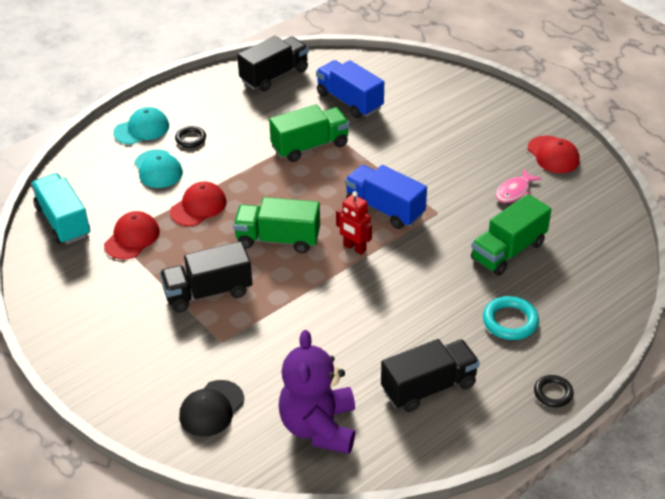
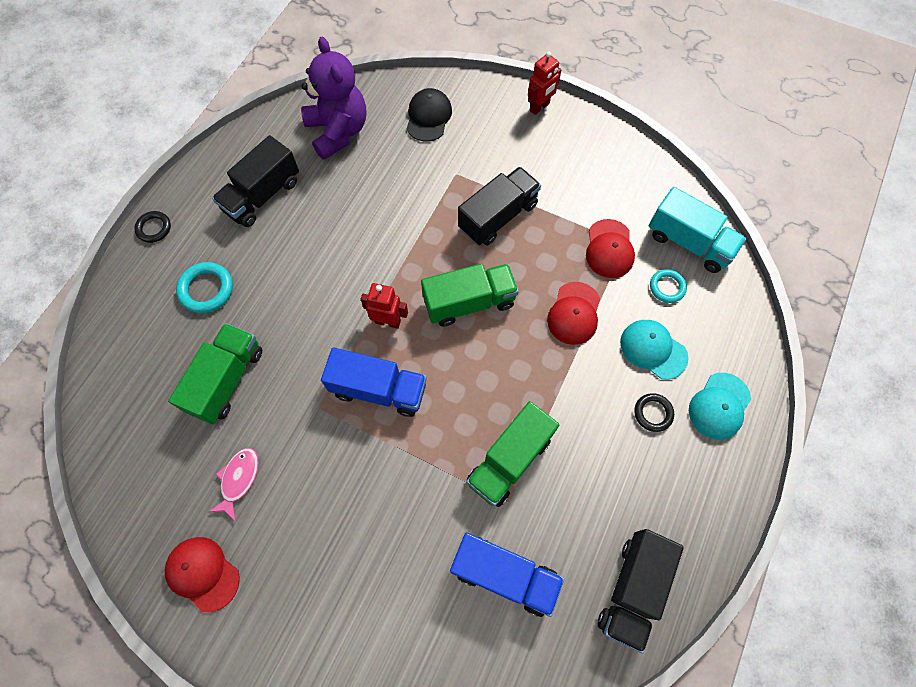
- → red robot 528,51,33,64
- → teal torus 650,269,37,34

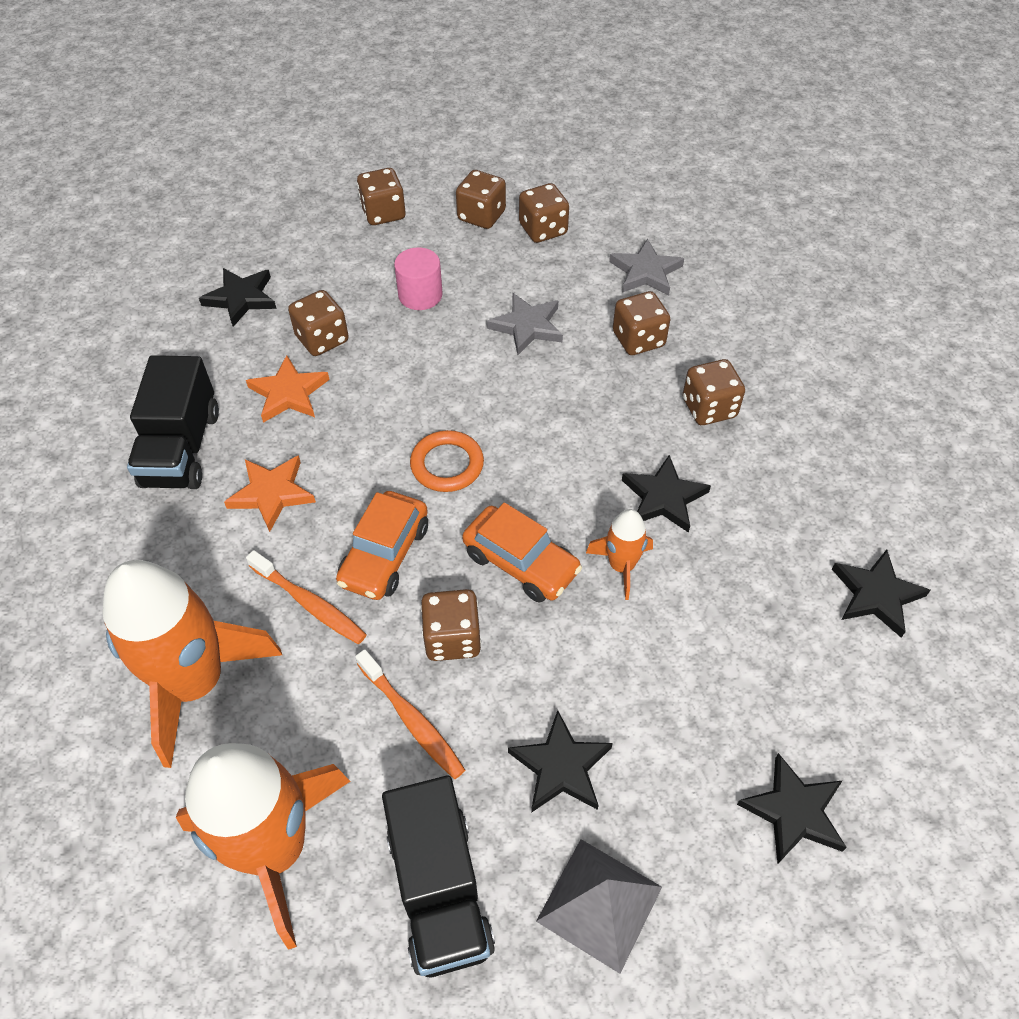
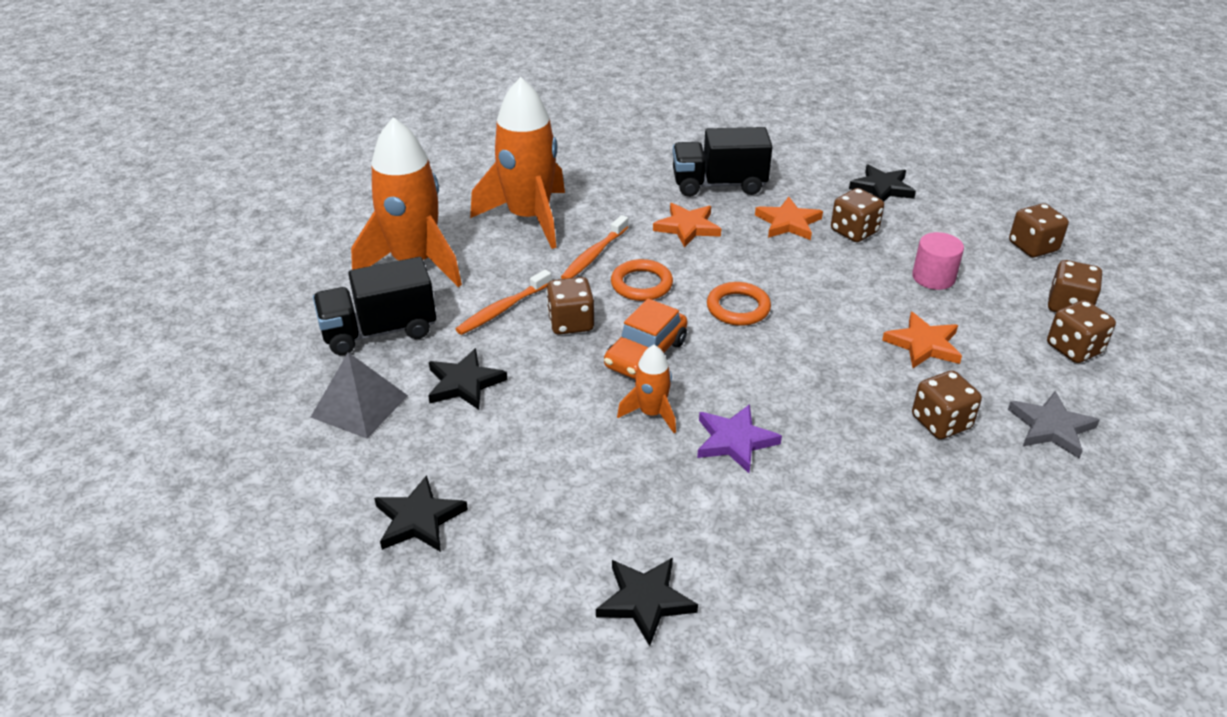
orange-coloured car 336,491,92,109 → orange-coloured torus 611,259,62,42
gray star 487,293,76,62 → orange-coloured star 882,312,80,56
ebony star 622,455,89,78 → violet star 697,404,85,69
russet game die 683,359,62,66 → -

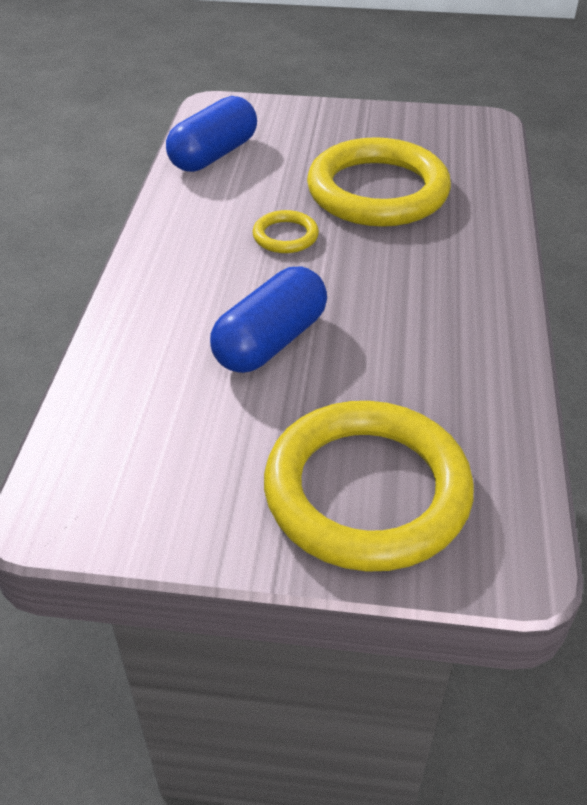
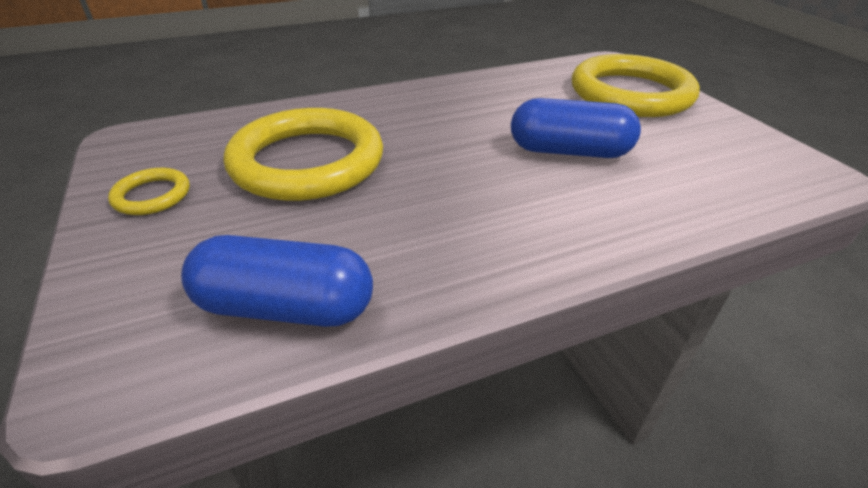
yellow torus 252,210,67,43 → yellow torus 108,168,82,47, shifted

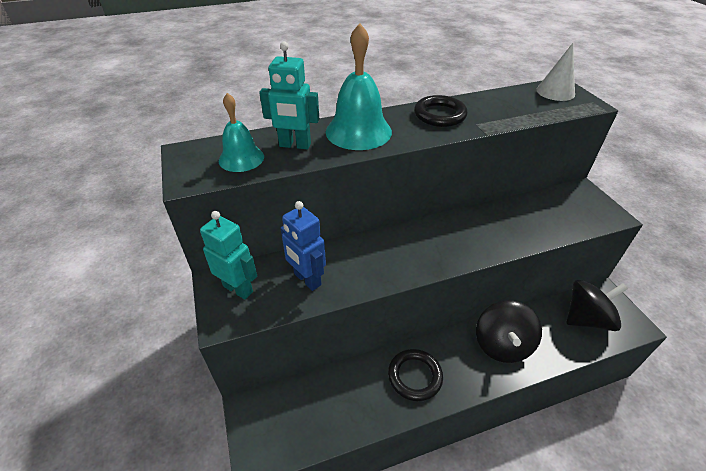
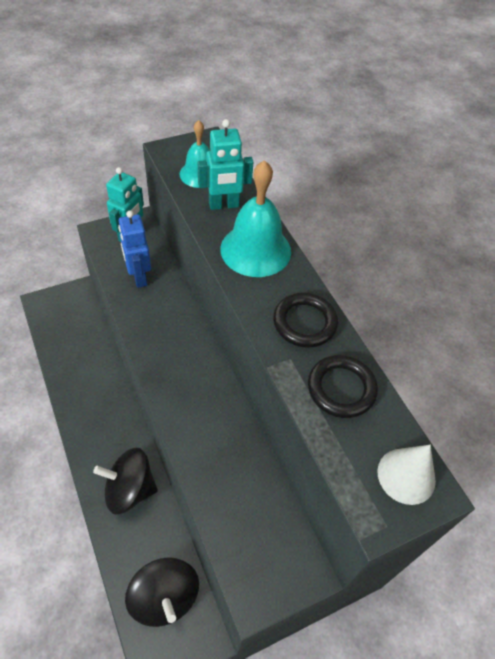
teal robot 259,41,60,108 → teal robot 198,119,55,91, 105 degrees counterclockwise
blue robot 281,201,45,90 → blue robot 118,210,33,78, 60 degrees counterclockwise
ebony torus 388,349,55,52 → ebony torus 308,355,70,63, shifted

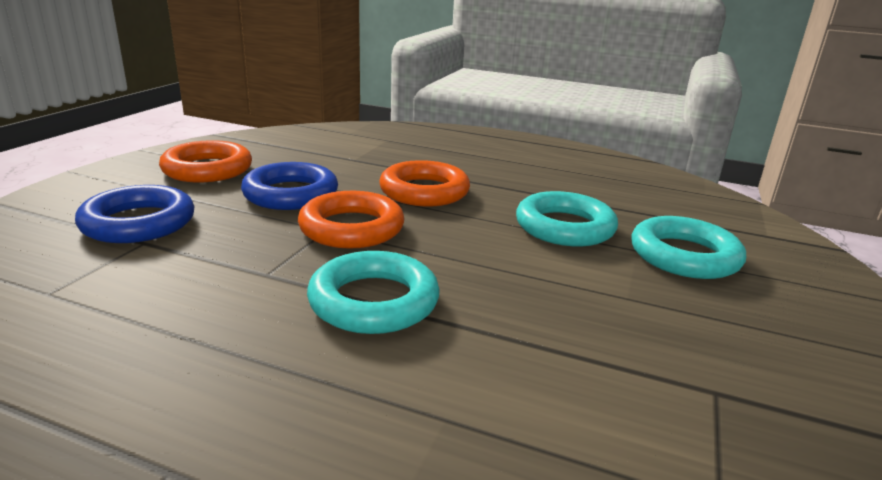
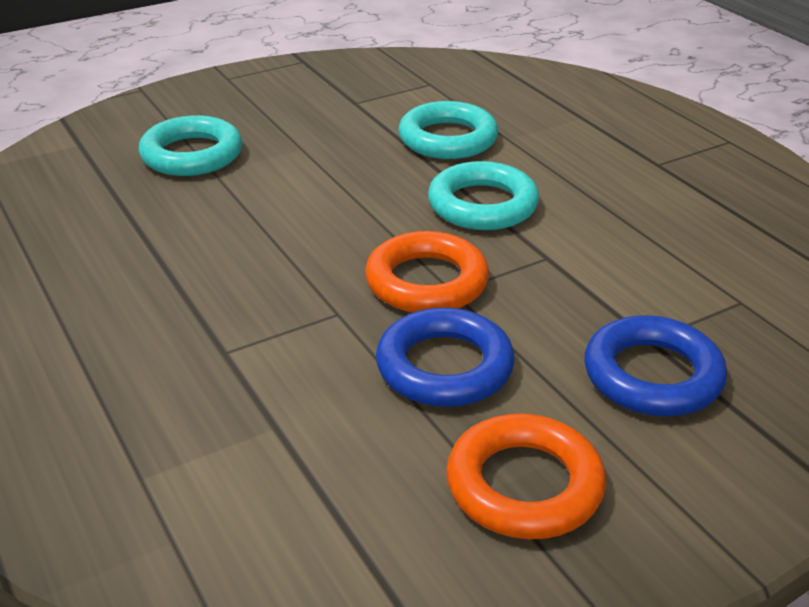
orange-coloured torus 379,160,91,46 → -
teal torus 516,191,102,56 → teal torus 399,101,99,58, shifted

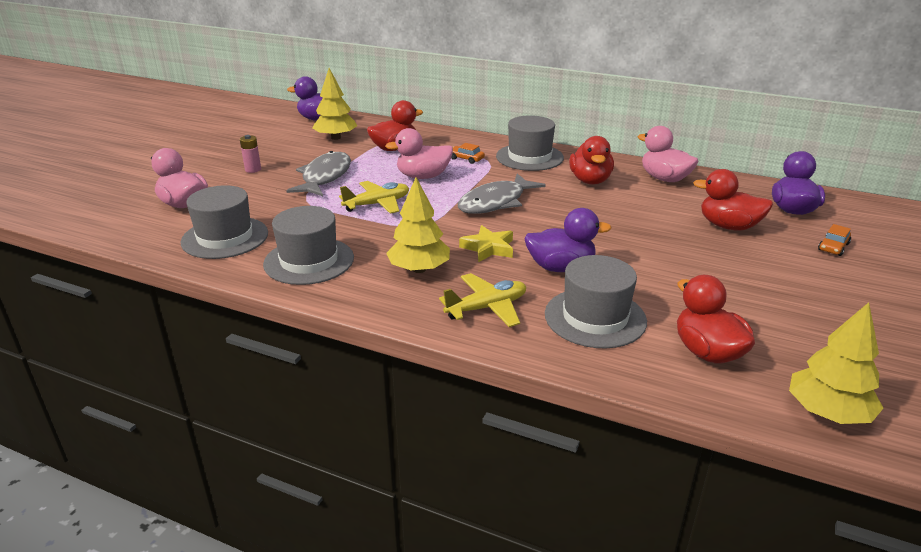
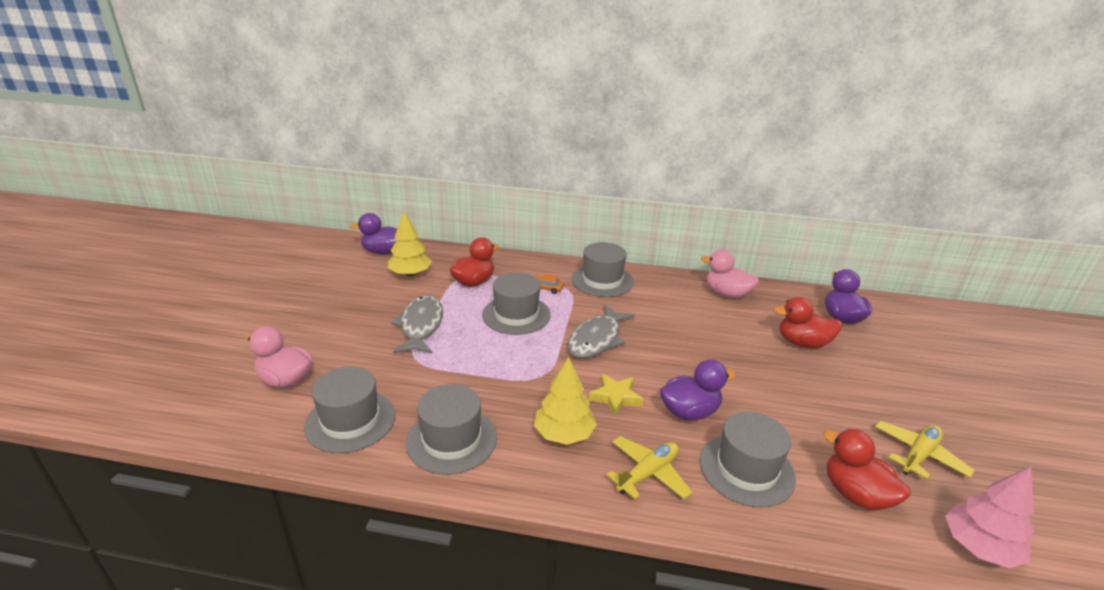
rose-pink battery 240,135,21,38 → -
yellow plane 339,181,70,33 → yellow plane 875,421,100,58, shifted
rose-pink rubber duck 385,128,68,51 → gray tall hat 482,273,69,62
red rubber duck 569,136,45,49 → -
yellow tree 789,302,94,122 → rose-pink tree 945,467,89,101
orange-coloured car 818,224,33,32 → -

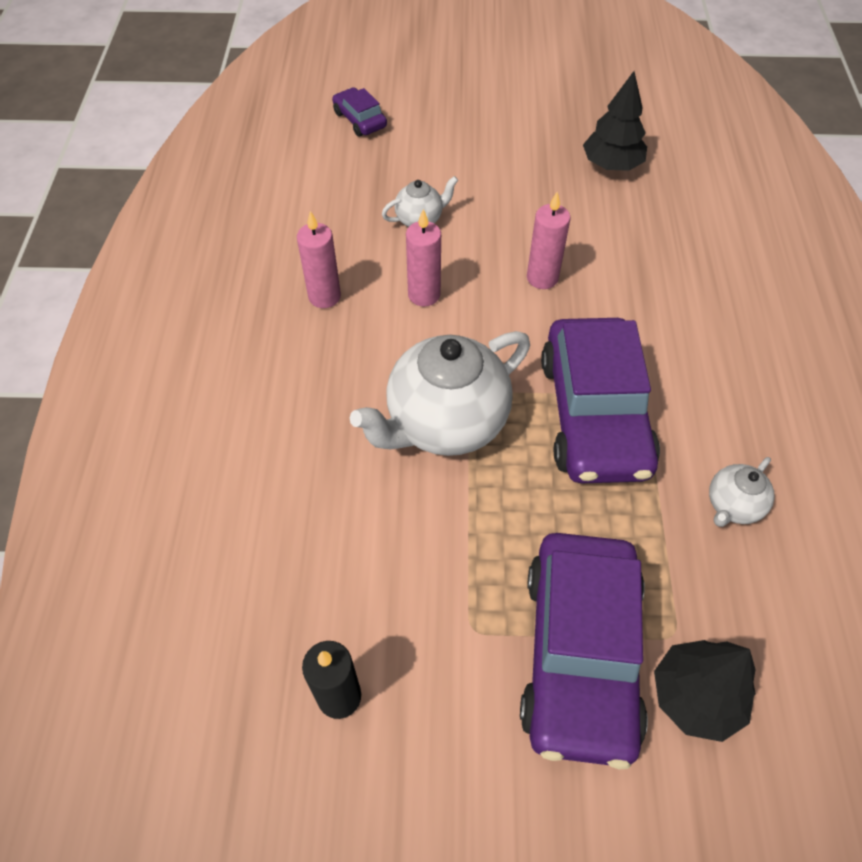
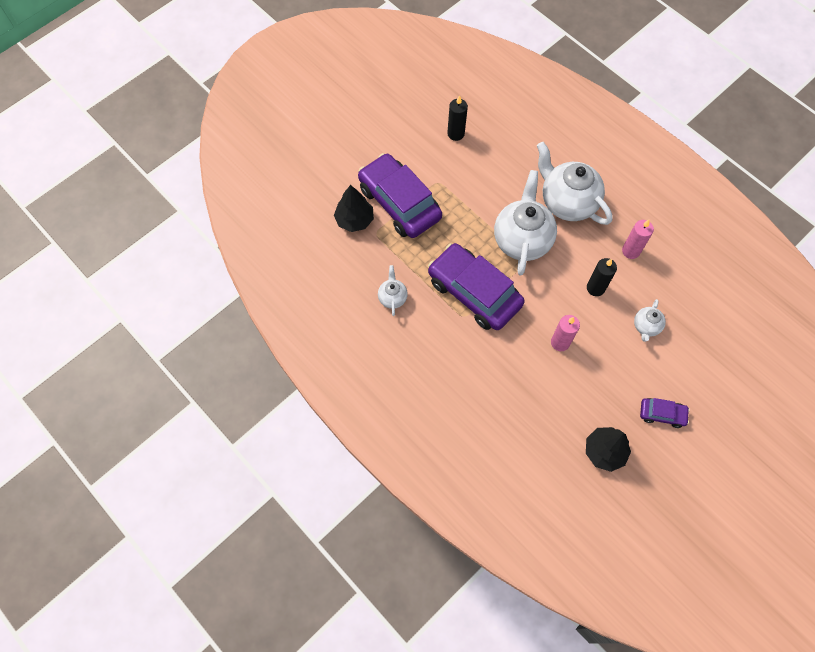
violet car 332,87,55,50 → violet car 640,398,50,30, shifted
rose-pink candle 406,209,35,97 → ebony candle 587,258,30,38
- → pure white teapot 537,142,76,83

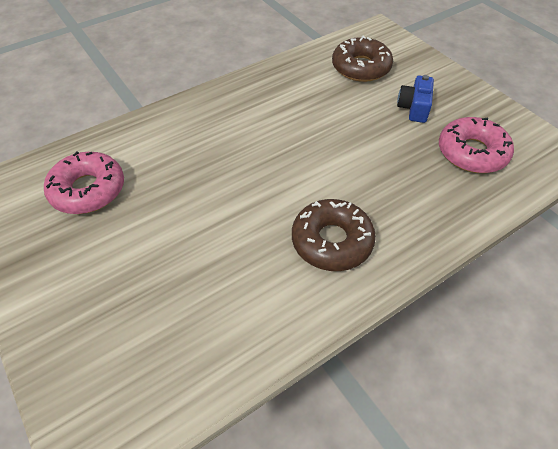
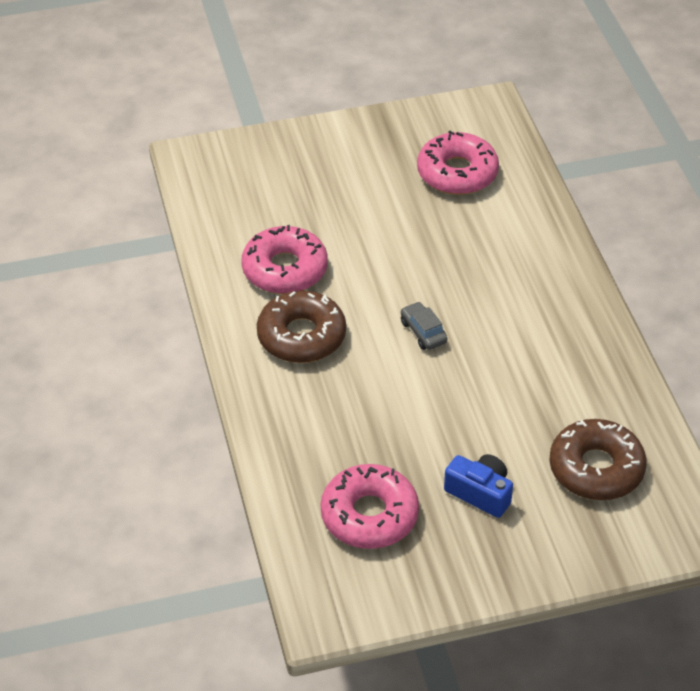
- → rose-pink glazed donut 241,225,87,69
- → gray car 401,302,46,48

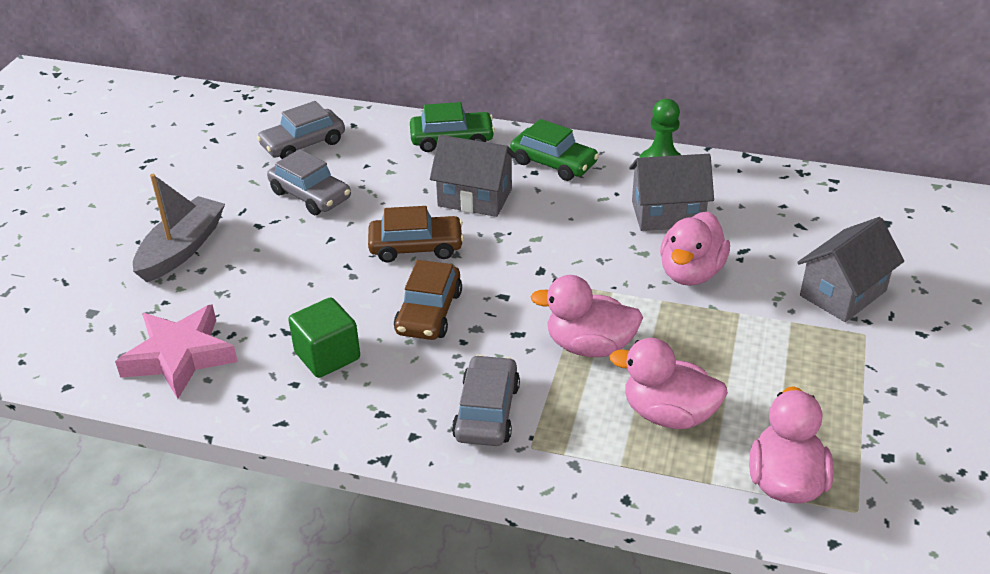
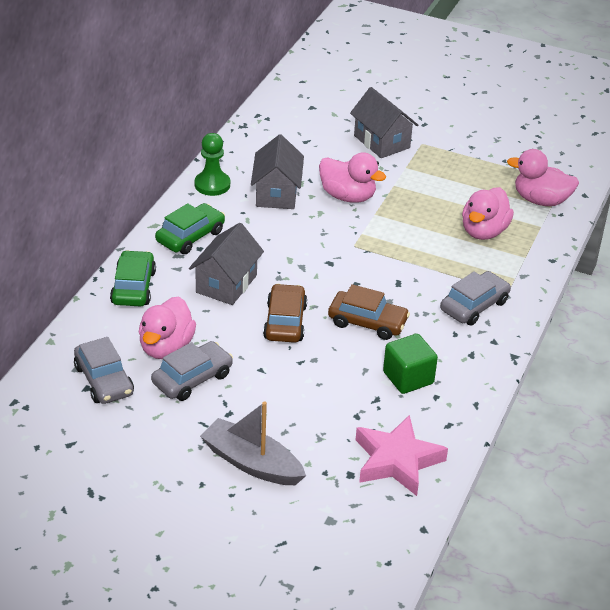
gray car 452,355,68,91 → gray car 440,271,71,55, 120 degrees clockwise
rose-pink rubber duck 530,275,113,82 → rose-pink rubber duck 139,297,57,62, shifted

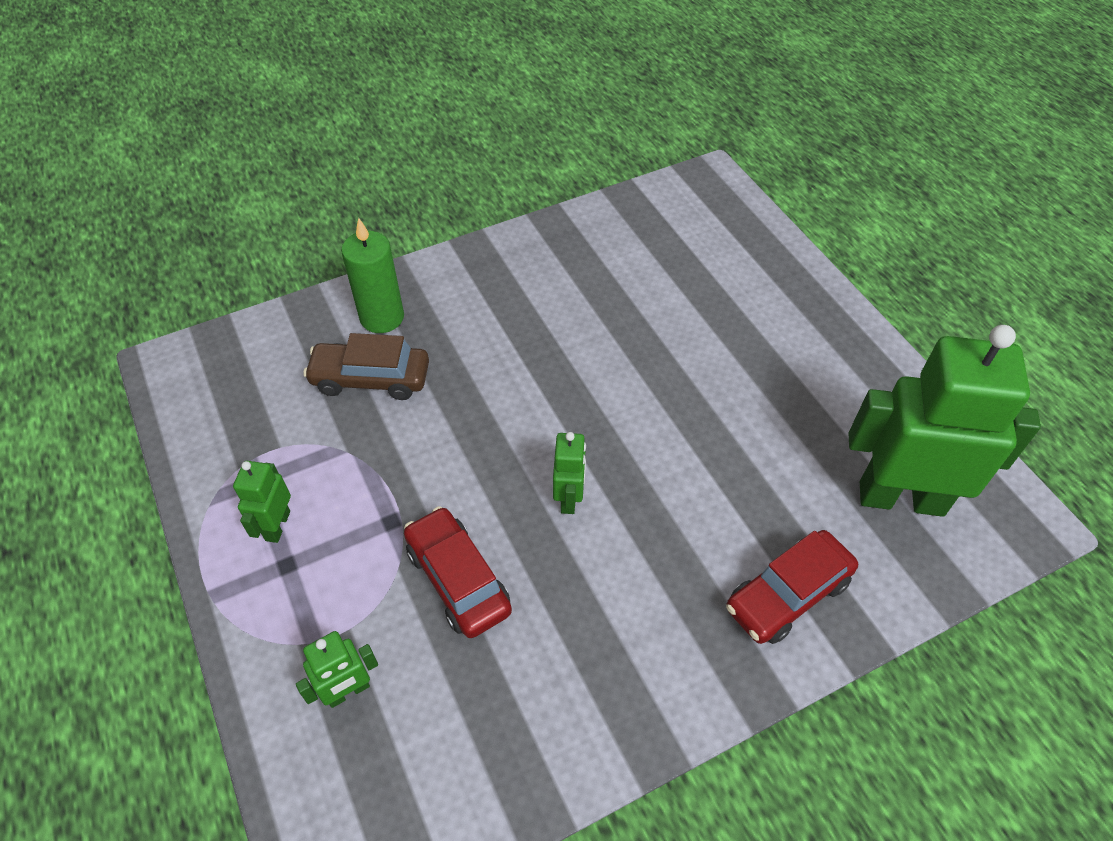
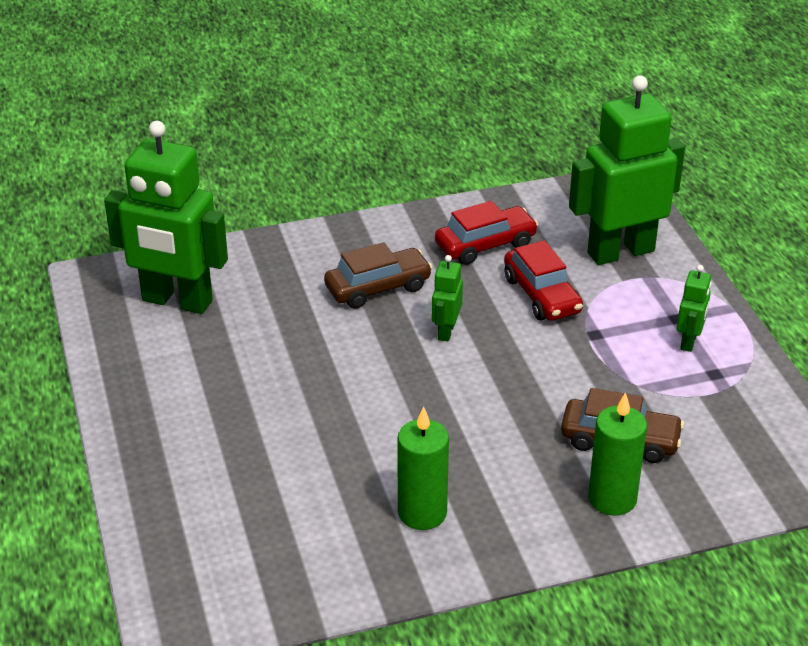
leaf-green robot 296,631,82,77 → leaf-green robot 569,76,116,189, x2.26
red car 726,530,132,114 → red car 435,201,103,64, shifted
- → russet car 324,242,109,67
- → leaf-green candle 397,406,52,124

